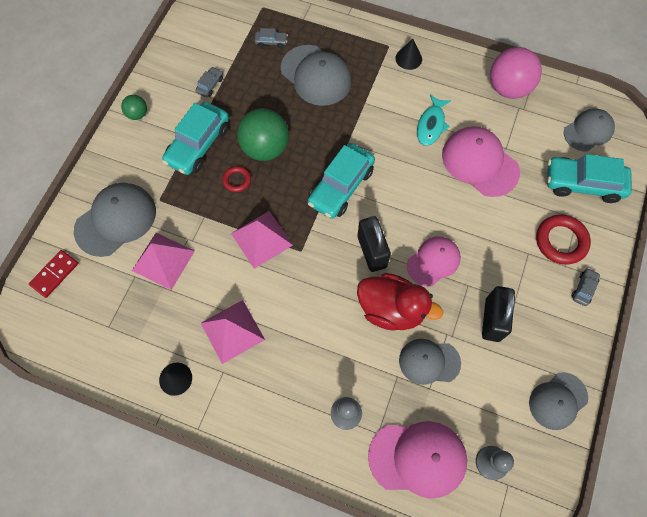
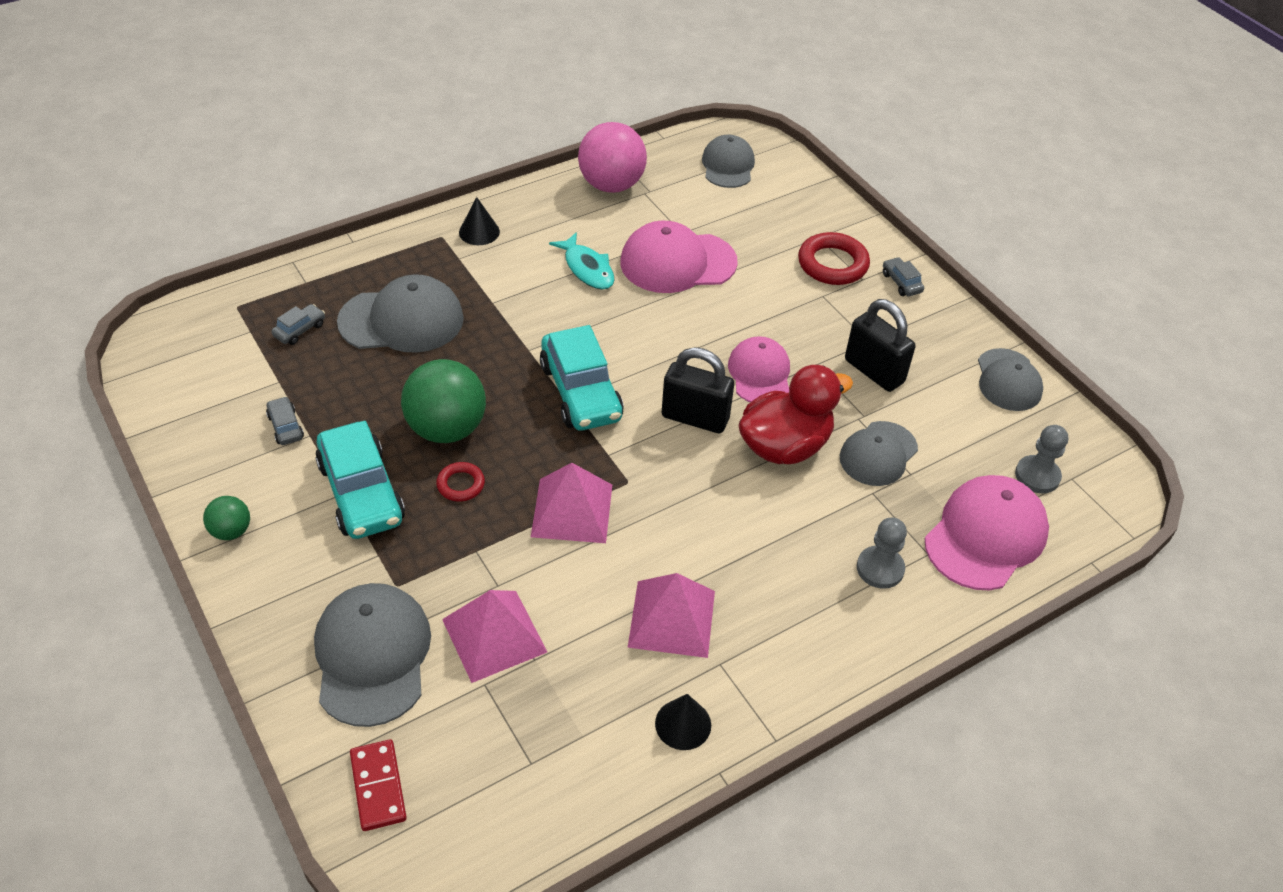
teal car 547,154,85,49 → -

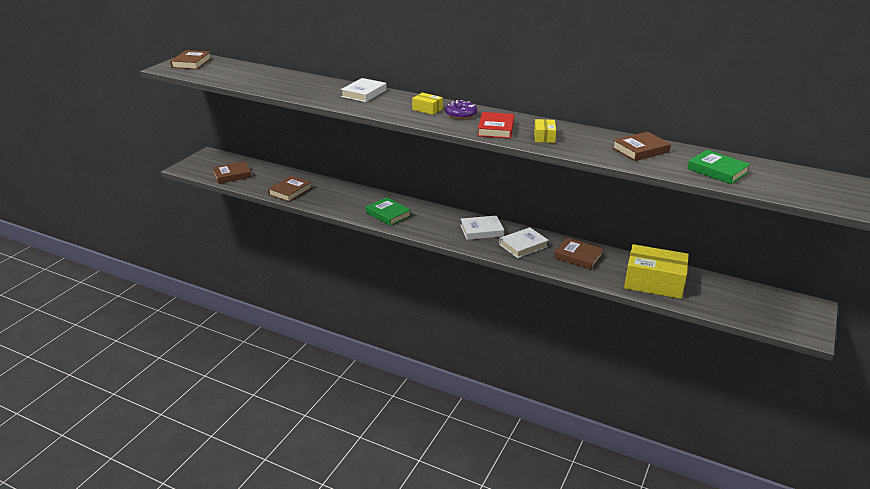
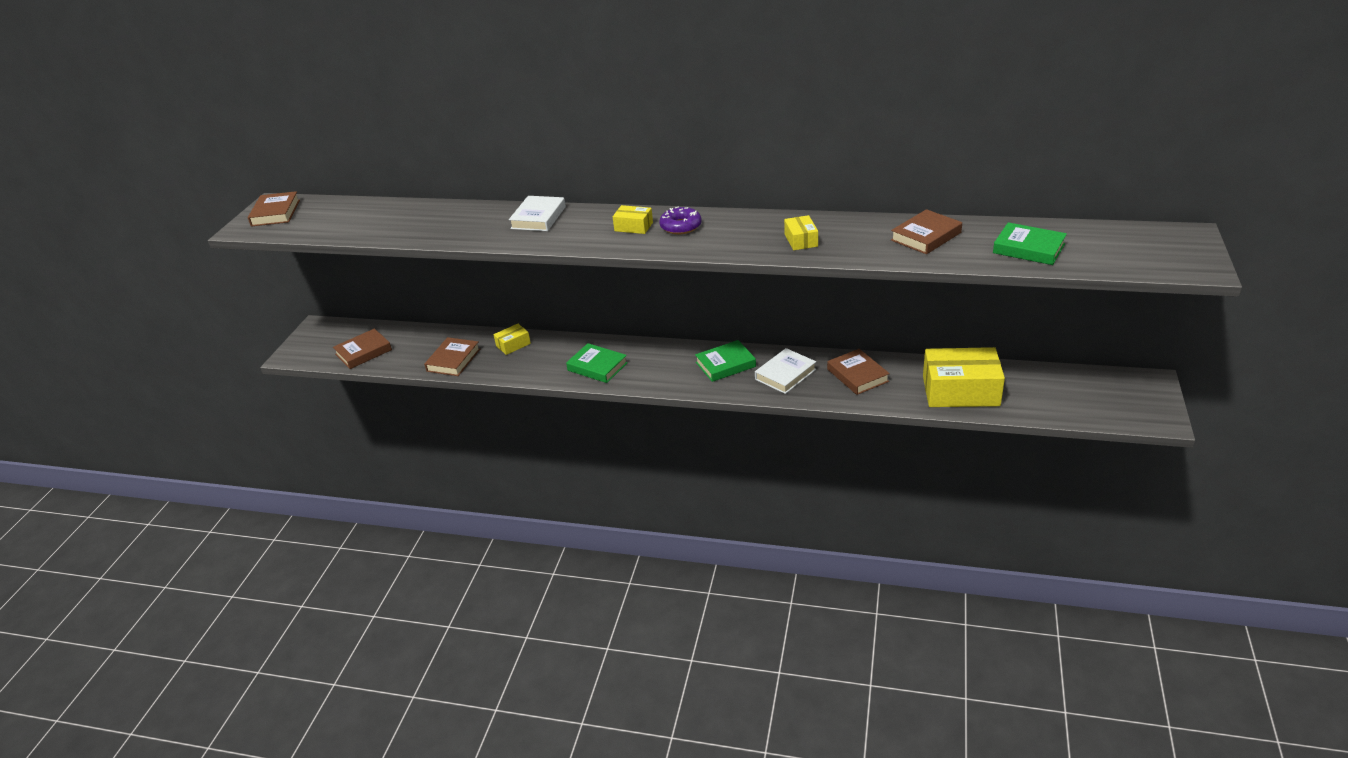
pure white hardback 460,215,44,25 → leaf-green hardback 695,340,61,42
red hardback 478,112,36,27 → -
russet hardback 554,238,49,32 → russet hardback 827,349,63,46, 45 degrees clockwise
- → yellow parcel 493,324,38,31

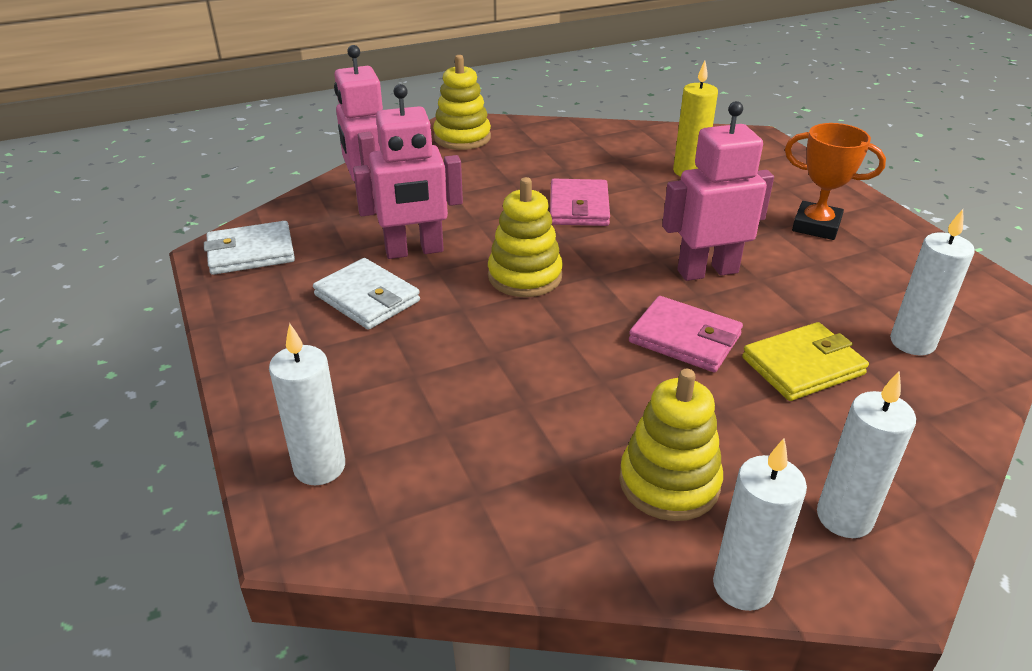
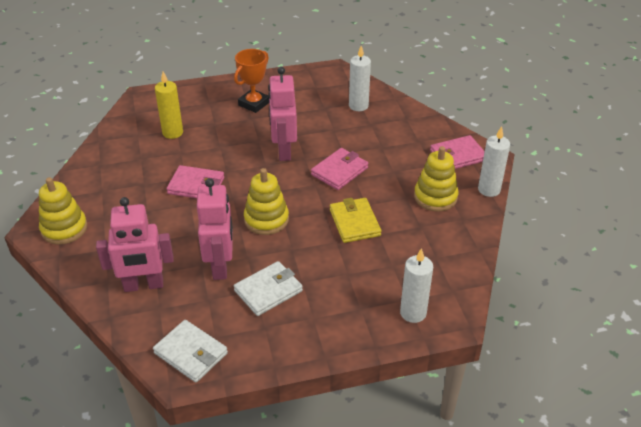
pure white billfold 204,221,91,54 → pure white billfold 153,320,75,63, 45 degrees counterclockwise
yellow billfold 742,322,127,79 → yellow billfold 330,198,51,45, shifted
pure white candle 817,371,99,167 → rose-pink billfold 430,135,55,34

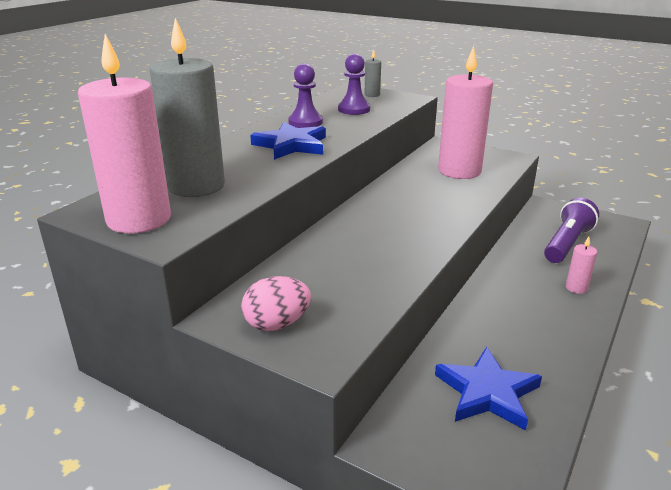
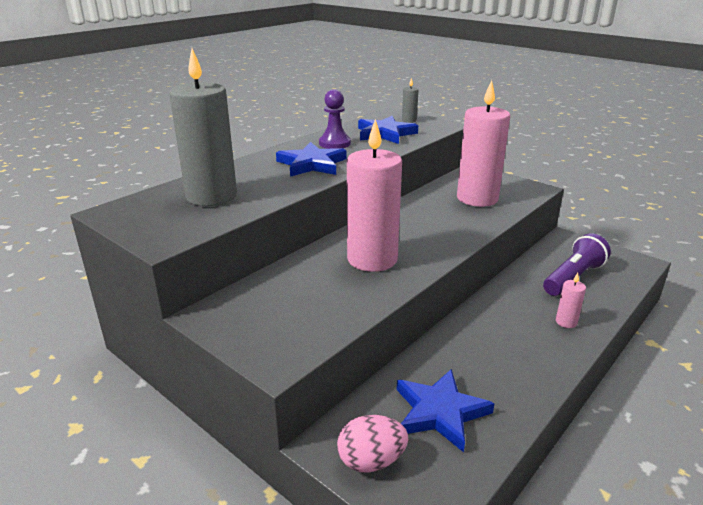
rose-pink candle 78,34,93,199 → rose-pink candle 347,119,55,153, shifted
rose-pink egg 241,276,70,55 → rose-pink egg 337,415,71,57, shifted
violet chess pawn 338,54,32,61 → blue star 358,116,60,28

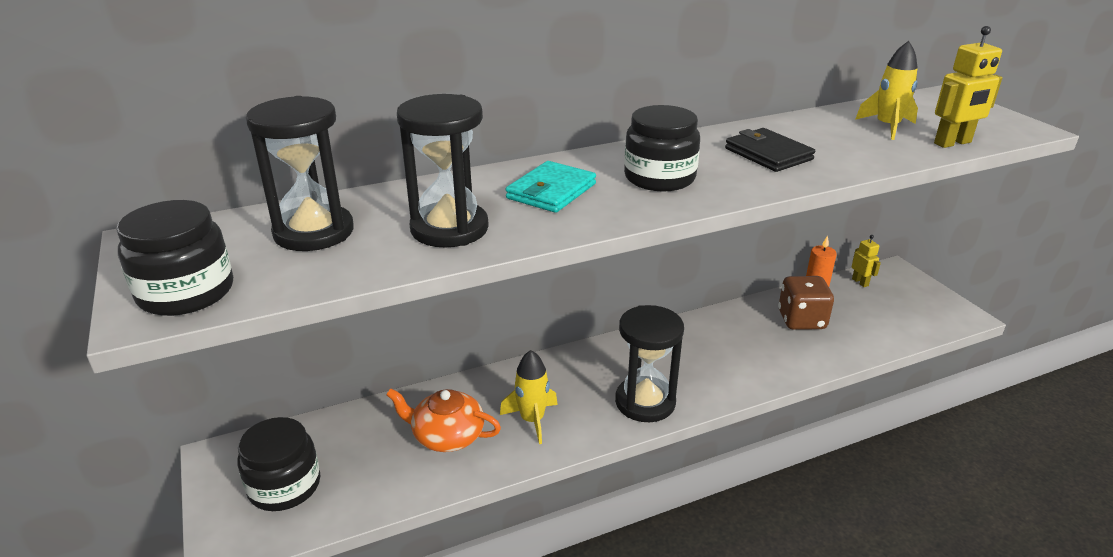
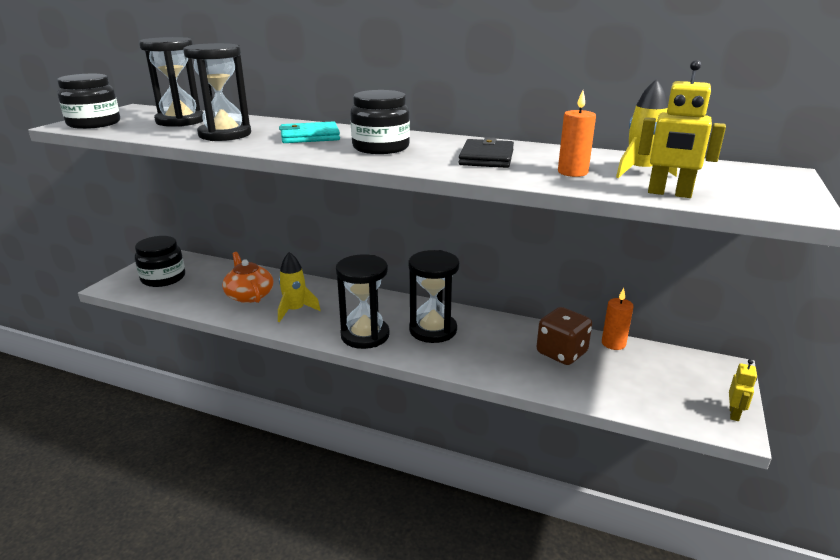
yellow robot 852,235,29,52 → yellow robot 729,359,28,62, shifted
- → ebony sandglass 409,250,50,93
- → orange-coloured candle 558,90,38,87

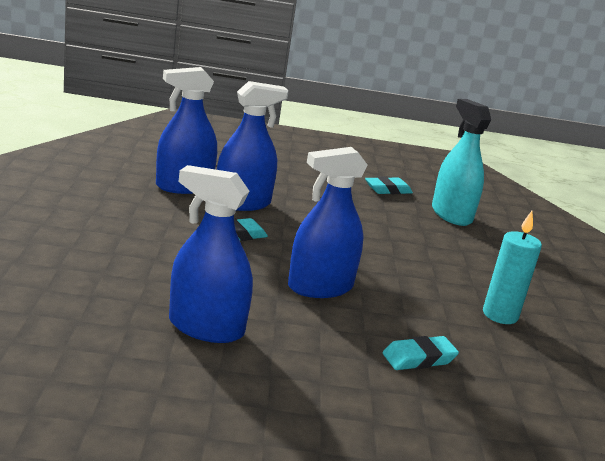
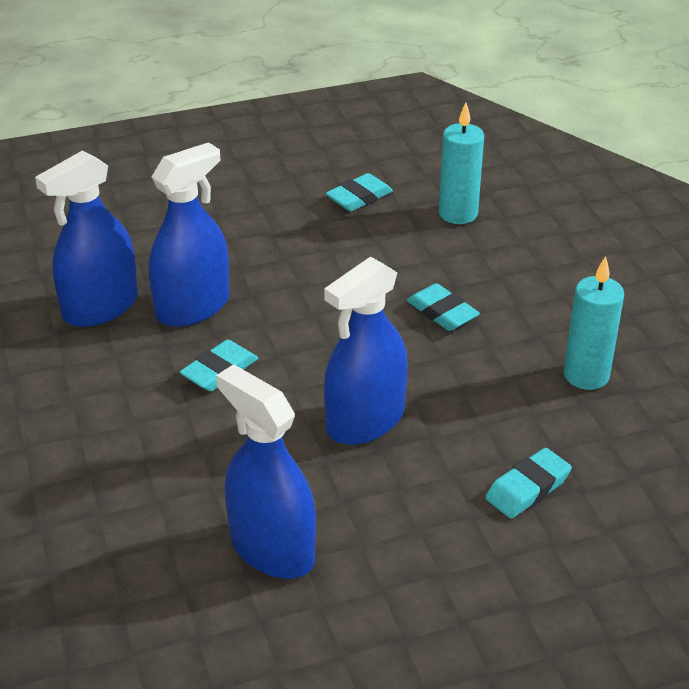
blue spray bottle 169,165,84,178 → blue spray bottle 216,365,100,214, 45 degrees clockwise
teal spray bottle 432,99,59,127 → teal candle 439,102,45,122
- → teal pencil eraser 407,283,73,48

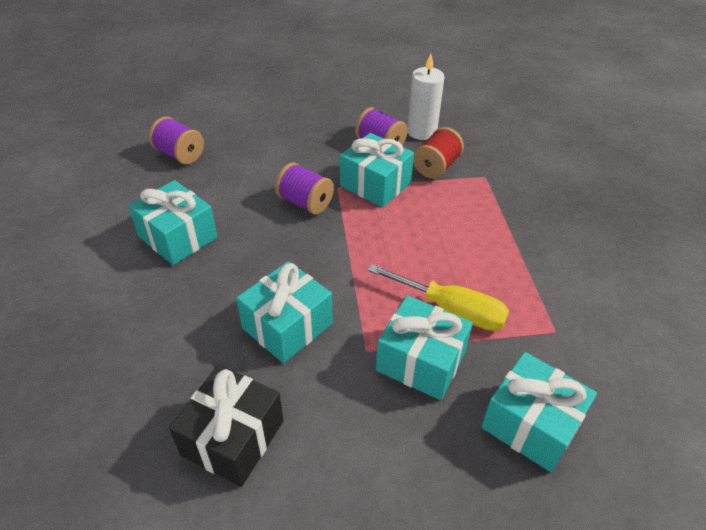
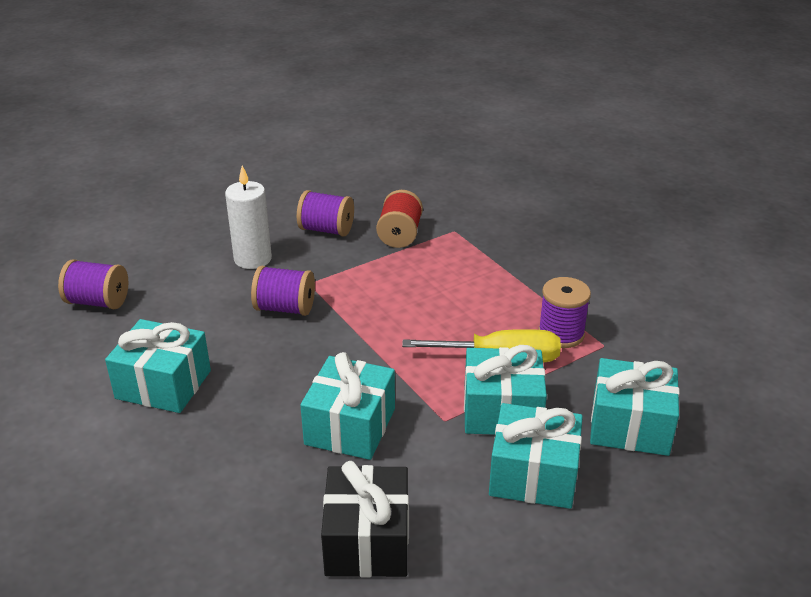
teal present 340,133,74,74 → teal present 489,403,94,106, shifted
pure white candle 407,53,37,87 → pure white candle 225,166,47,103, shifted
- → violet spool 538,277,53,71

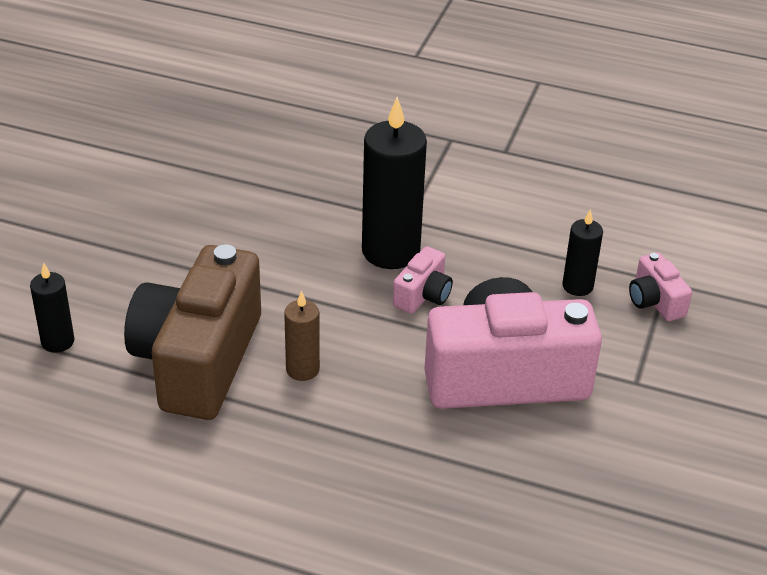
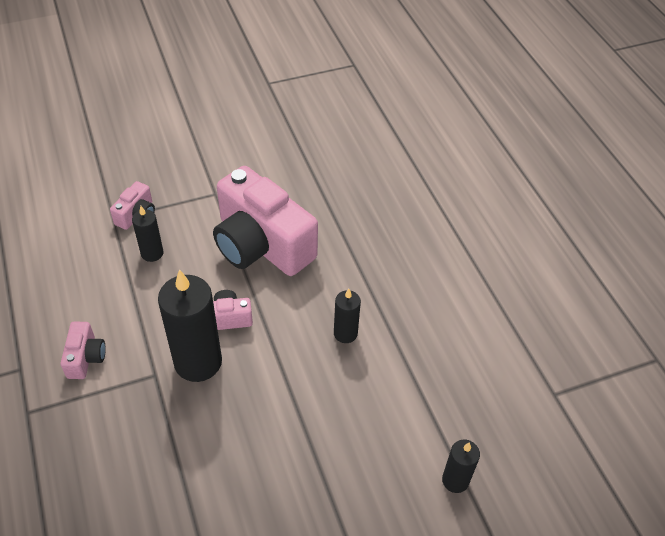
russet compact camera 124,244,137,176 → -
russet candle 284,291,36,90 → ebony candle 334,289,27,54
- → rose-pink compact camera 61,322,45,57

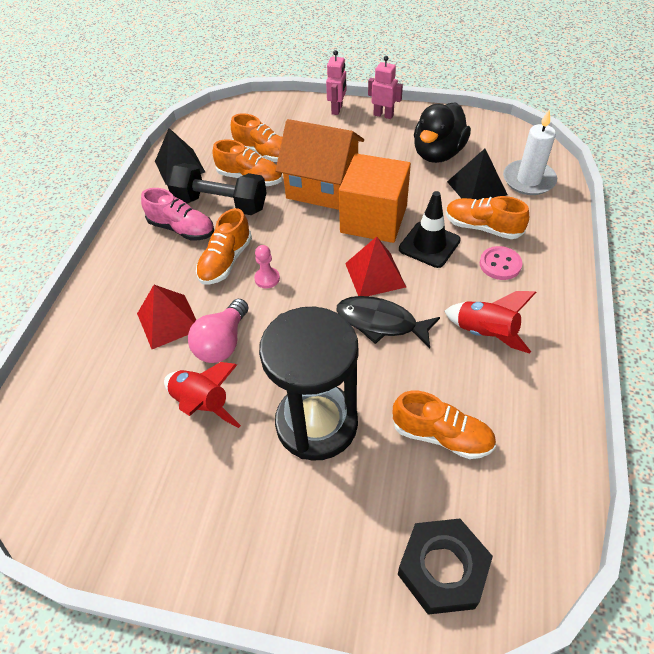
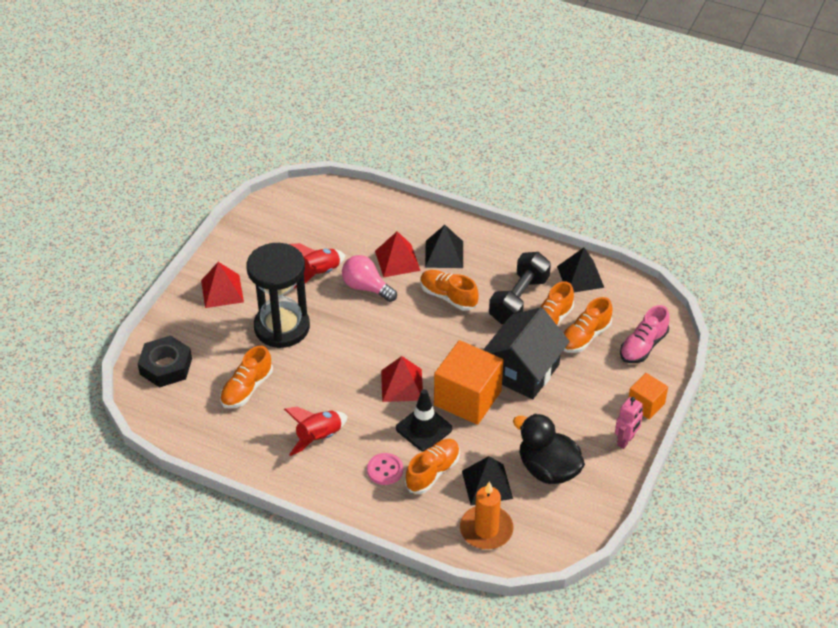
rose-pink lace-up shoe 141,188,73,53 → rose-pink lace-up shoe 620,305,49,58, shifted
rose-pink chess pawn 254,245,26,43 → -
orange-coloured cottage 276,119,88,91 → ebony cottage 483,307,87,92
rose-pink robot 326,50,20,65 → orange-coloured block 628,373,40,46
ebony fish figure 336,296,104,52 → -
pure white candle 503,109,54,86 → orange-coloured candle 460,482,53,67
- → red solid pyramid 201,262,43,46
- → ebony solid pyramid 425,225,38,43

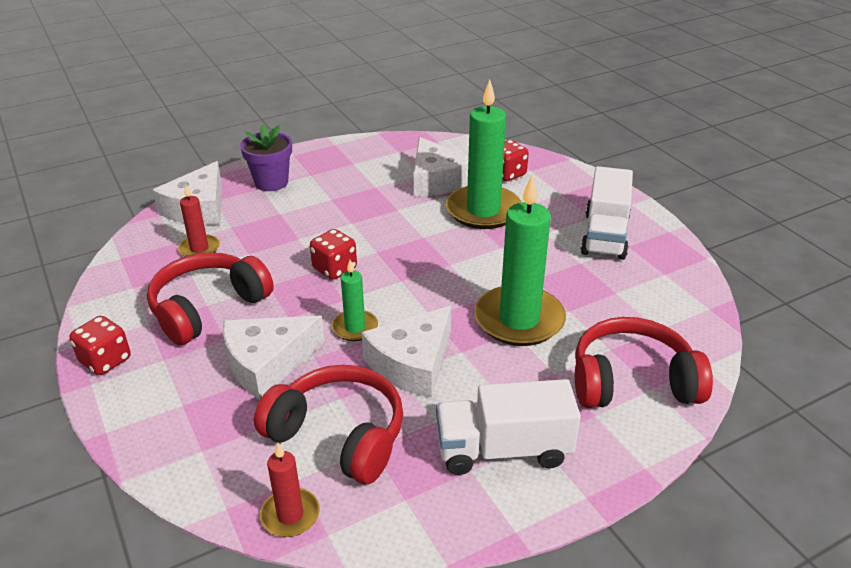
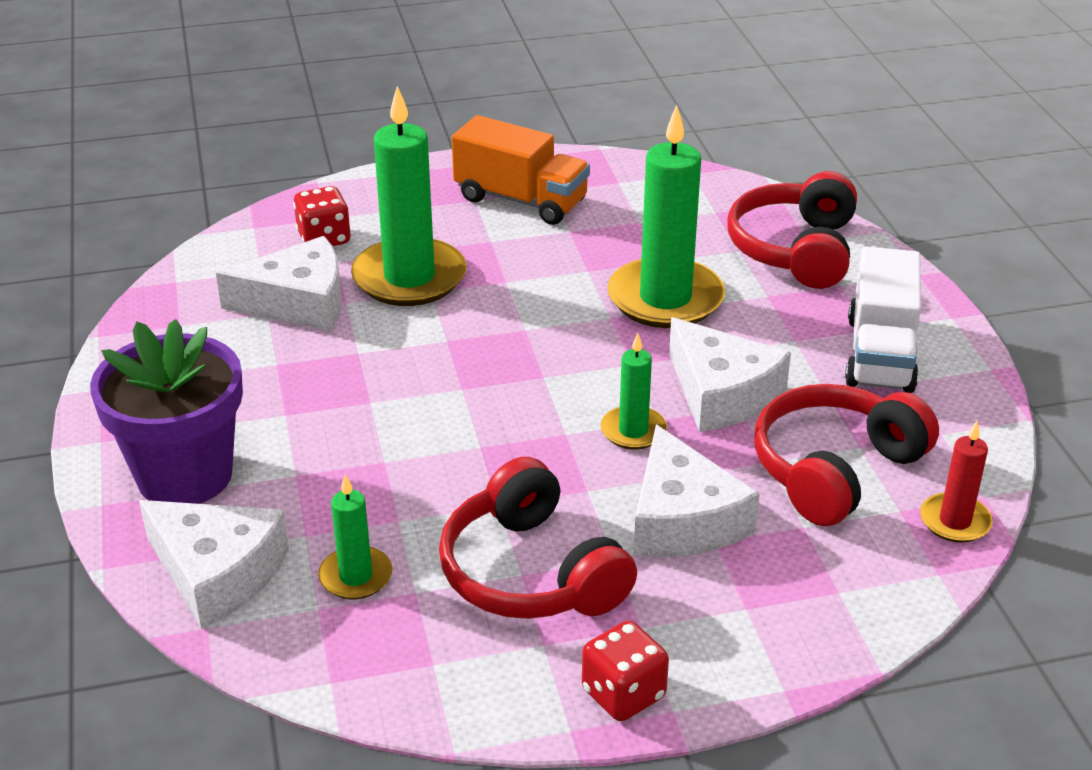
red candle 178,185,42,72 → leaf-green candle 318,474,74,126
violet potted plant 240,125,52,66 → violet potted plant 90,319,153,185, x1.51
red game die 310,229,47,51 → -
pure white truck 581,166,52,94 → orange-coloured truck 452,115,138,110

